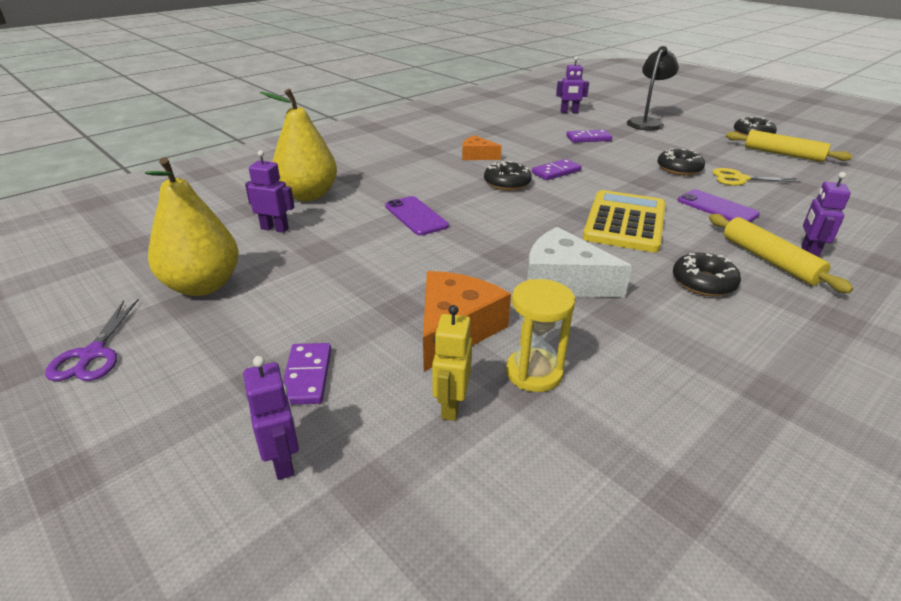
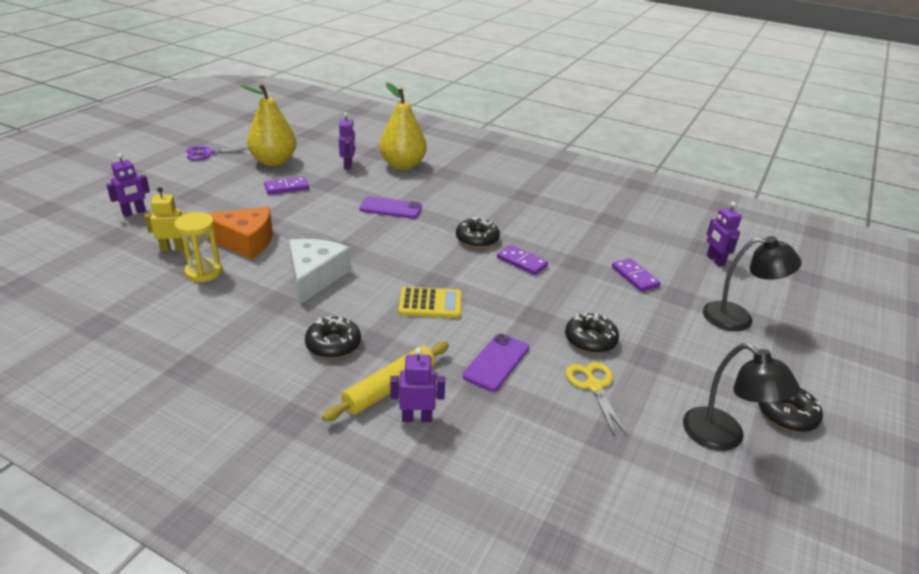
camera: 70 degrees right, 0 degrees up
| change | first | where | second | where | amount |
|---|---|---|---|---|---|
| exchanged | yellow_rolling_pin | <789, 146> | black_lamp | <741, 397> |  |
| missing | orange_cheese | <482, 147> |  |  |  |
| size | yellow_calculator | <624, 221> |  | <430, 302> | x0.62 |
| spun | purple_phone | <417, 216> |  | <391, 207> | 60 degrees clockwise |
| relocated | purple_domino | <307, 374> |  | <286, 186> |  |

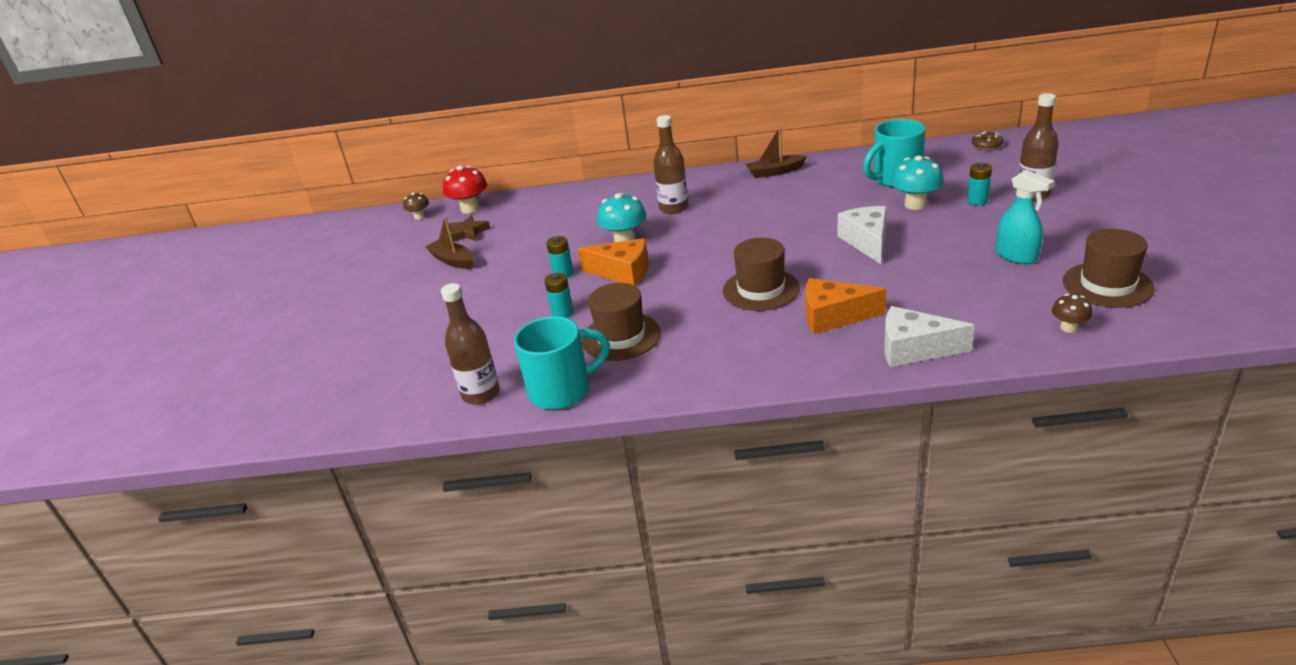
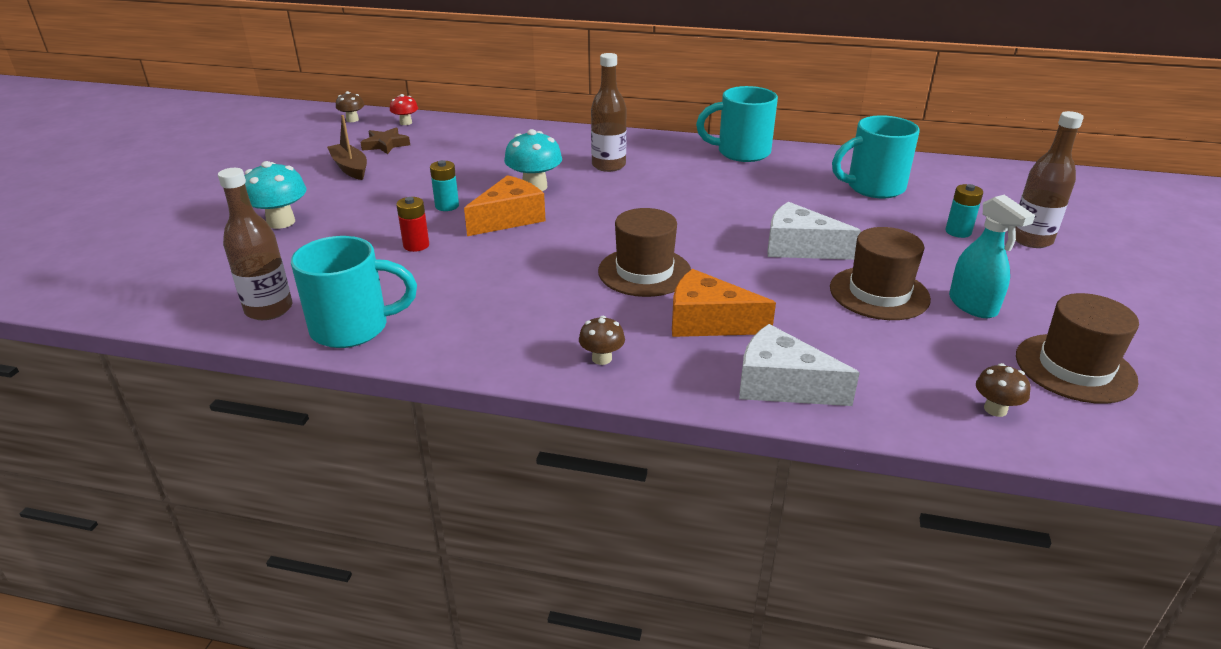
camera: 10 degrees right, 0 degrees up
| change | first | where | second | where | amount |
|---|---|---|---|---|---|
| exchanged | brown_boat | <776, 152> | turquoise_mug | <737, 124> |  |
| missing | brown_donut | <987, 140> |  |  |  |
| relocated | turquoise_mushroom | <917, 182> |  | <275, 195> |  |
| size | red_mushroom | <465, 190> |  | <404, 109> | x0.58 |
| spun | white_cheese | <862, 235> |  | <814, 231> | 75 degrees counterclockwise |
| spun | orange_cheese | <613, 262> |  | <505, 205> | 75 degrees counterclockwise |
| colour | turquoise_battery | <558, 295> | red_battery | <412, 224> |  |
| relocated | brown_hat | <621, 322> |  | <880, 273> |  |
| appeared |  |  | brown_mushroom | <602, 340> |  |

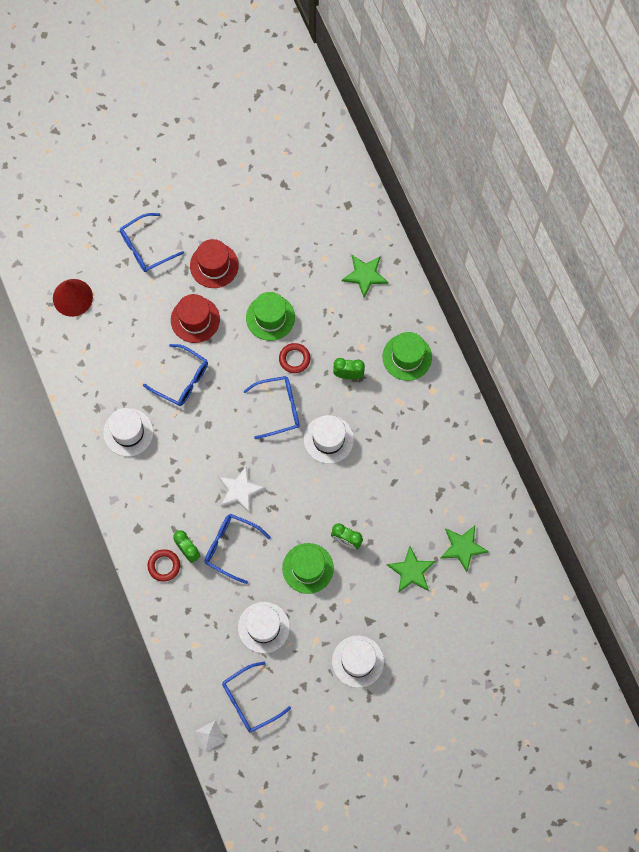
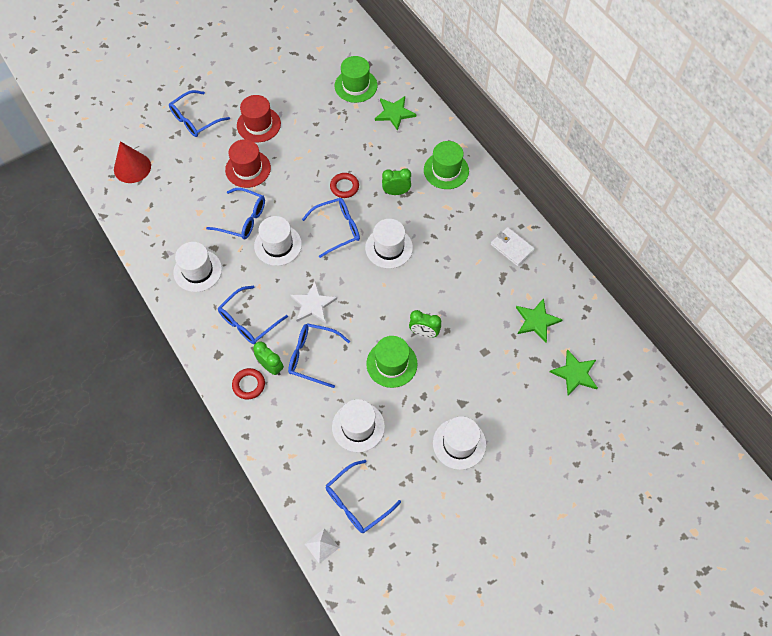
camera: 10 degrees left, 10 degrees down
| change | first | where | second | where | amount |
|---|---|---|---|---|---|
| relocated | green_hat | <270, 316> |  | <356, 79> |  |
| relocated | green_star | <411, 569> |  | <574, 372> |  |
| appeared |  |  | white_hat | <278, 241> |  |
| appeared |  |  | white_wallet | <513, 246> |  |
| appeared |  |  | blue_glasses | <253, 314> |  |

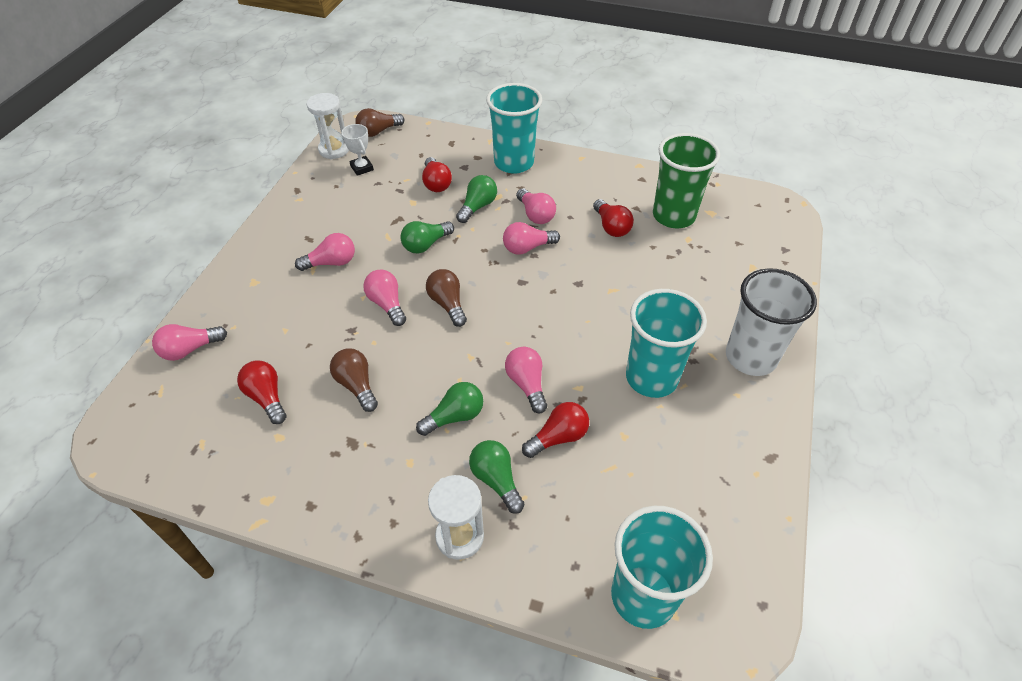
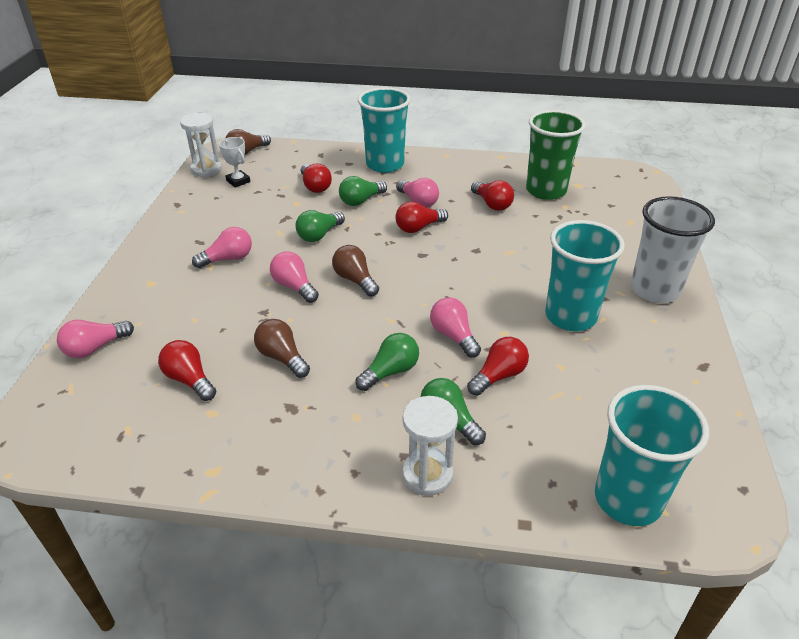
camera: 10 degrees left, 10 degrees down
| change | first | where | second | where | amount |
|---|---|---|---|---|---|
| spun | green_light_bulb | <476, 199> |  | <363, 191> | 150 degrees counterclockwise |
| colour | pink_light_bulb | <531, 238> | red_light_bulb | <421, 217> |  |

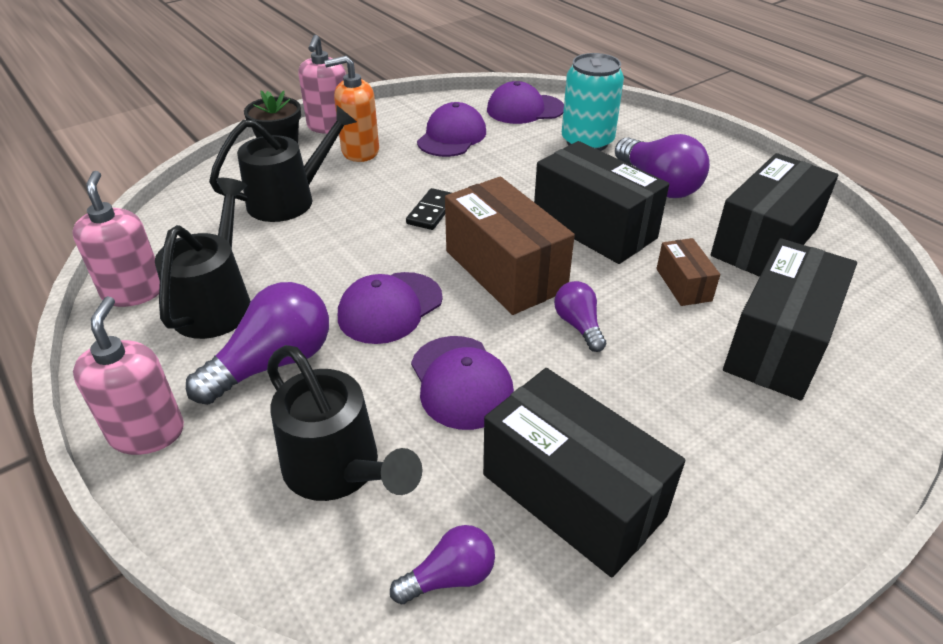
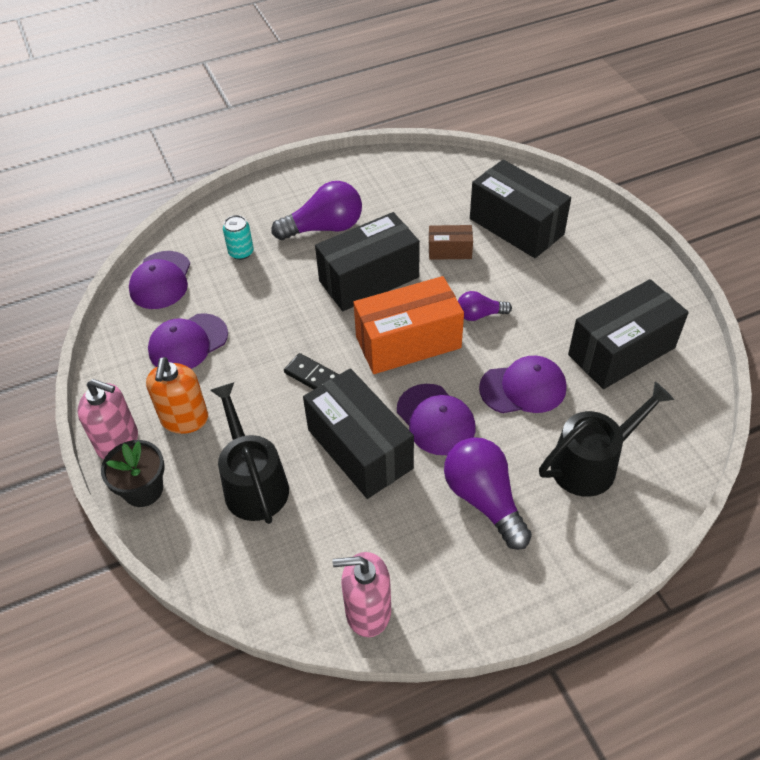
camera: 75 degrees left, 10 degrees up
| change | first | where | second | where | amount |
|---|---|---|---|---|---|
| size | turquoise_can | <593, 102> |  | <238, 237> | x0.54 |
| spun | purple_cap | <451, 129> |  | <188, 341> | 75 degrees counterclockwise |
| relocated | black_box | <774, 215> |  | <358, 433> |  |
| colour | brown_box | <510, 246> | orange_box | <409, 325> |  |
| missing | black_watering_can | <203, 258> |  |  |  |
| missing | pink_soap_dispenser | <128, 375> |  |  |  |
| missing | purple_light_bulb | <442, 565> |  |  |  |

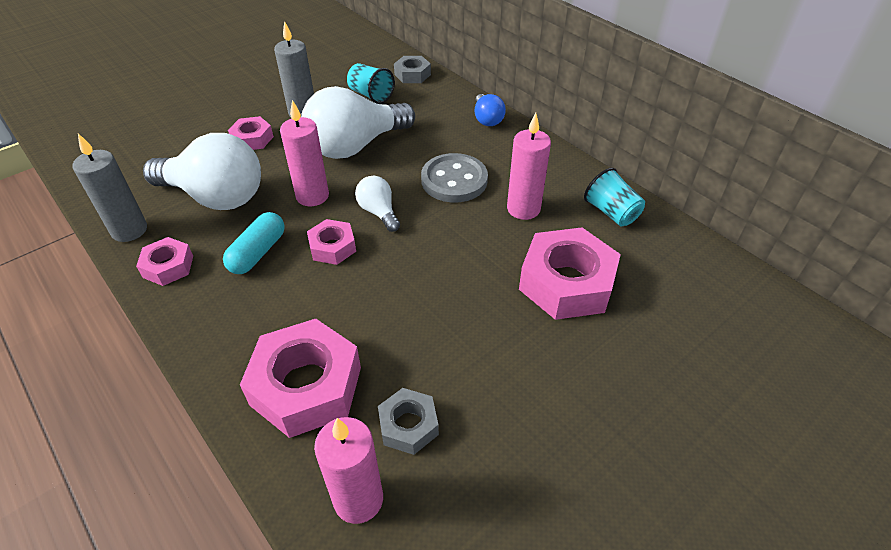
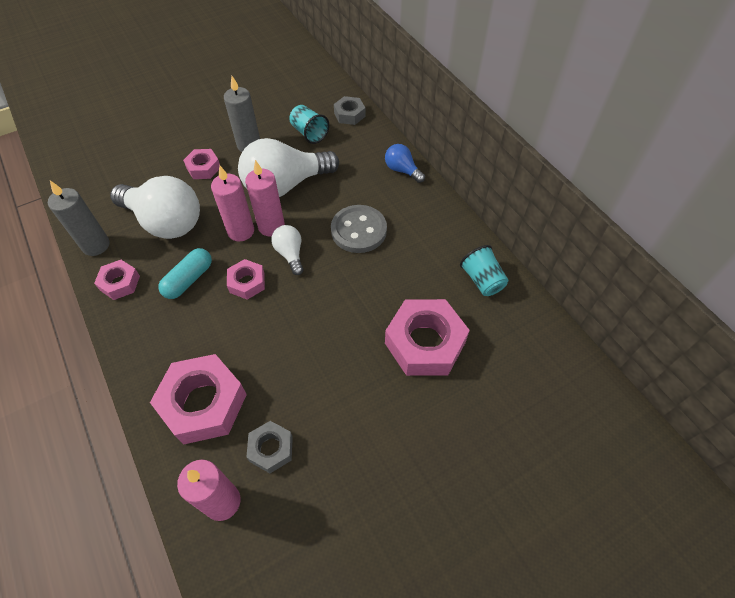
camera: 10 degrees right, 10 degrees up
| change | first | where | second | where | amount |
|---|---|---|---|---|---|
| spun | blue_light_bulb | <490, 110> |  | <405, 163> | 135 degrees clockwise |
| relocated | pink_candle | <529, 166> |  | <265, 198> |  |

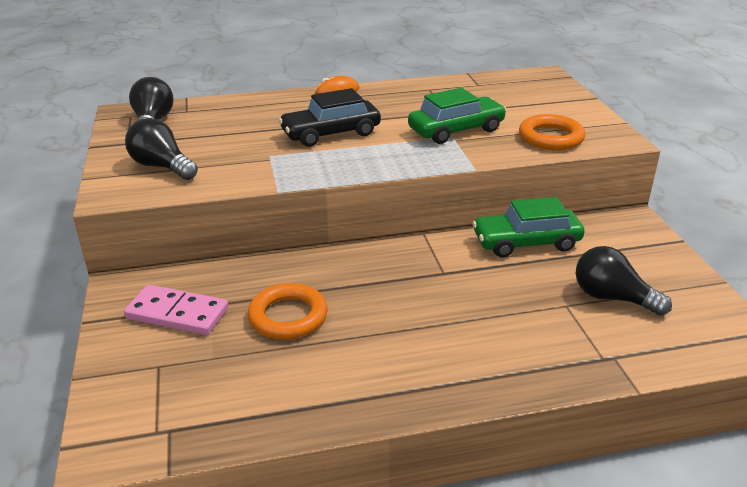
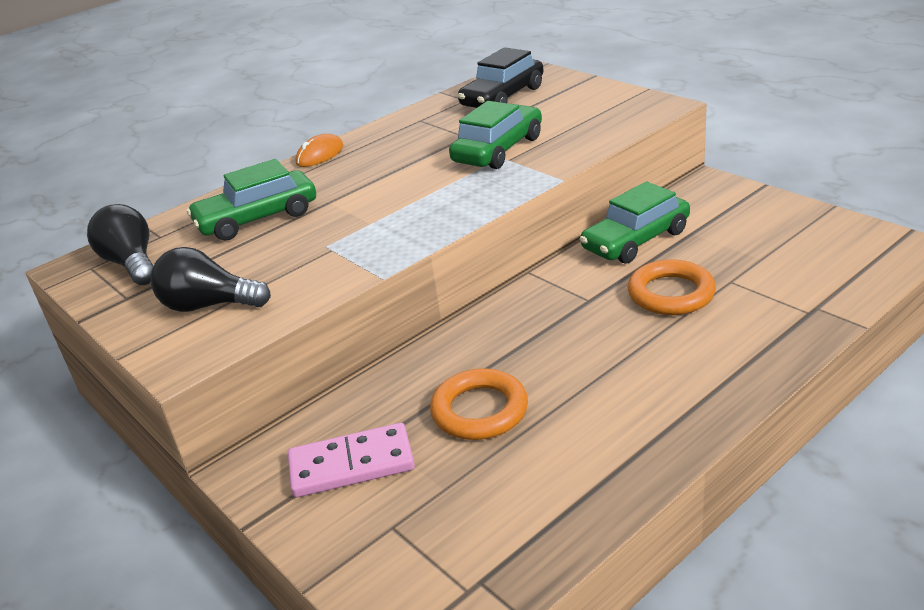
camera: 25 degrees left, 0 degrees up
| change | first | where | second | where | amount |
|---|---|---|---|---|---|
| relocated | black_car | <330, 117> |  | <501, 77> |  |
| relocated | orange_ring | <552, 132> |  | <672, 287> |  |
| missing | black_light_bulb | <624, 281> |  |  |  |
| appeared |  |  | green_car | <251, 200> |  |

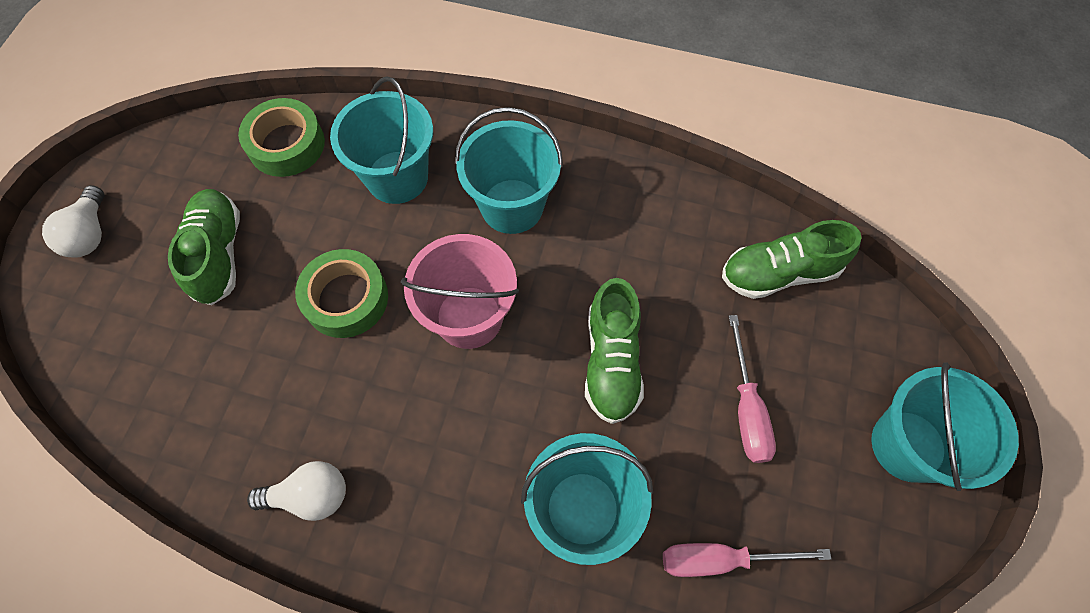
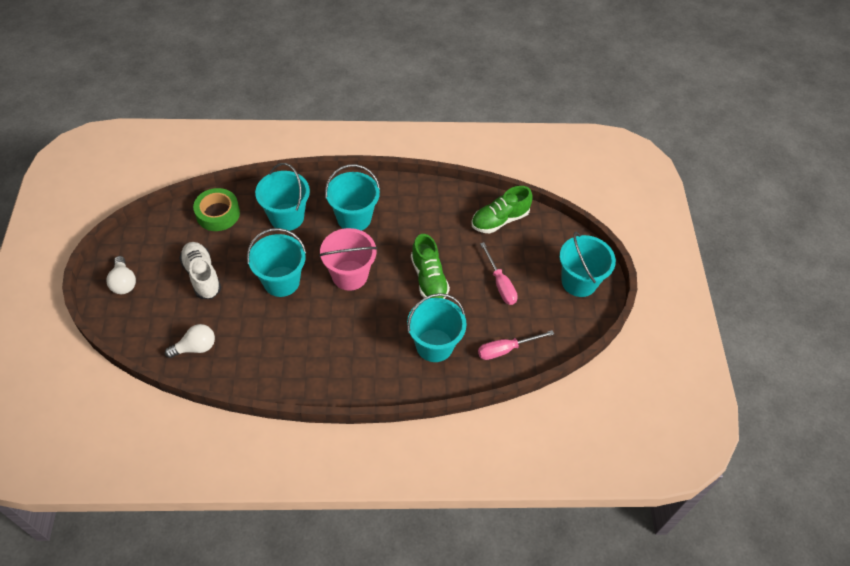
camera: 20 degrees left, 10 degrees down
| change | first | where | second | where | amount |
|---|---|---|---|---|---|
| colour | green_shoe | <204, 247> | white_shoe | <200, 270> |  |
| exchanged | green_tape | <341, 293> | turquoise_bucket | <276, 262> |  |
| relocated | white_light_bulb | <296, 491> |  | <190, 341> |  |

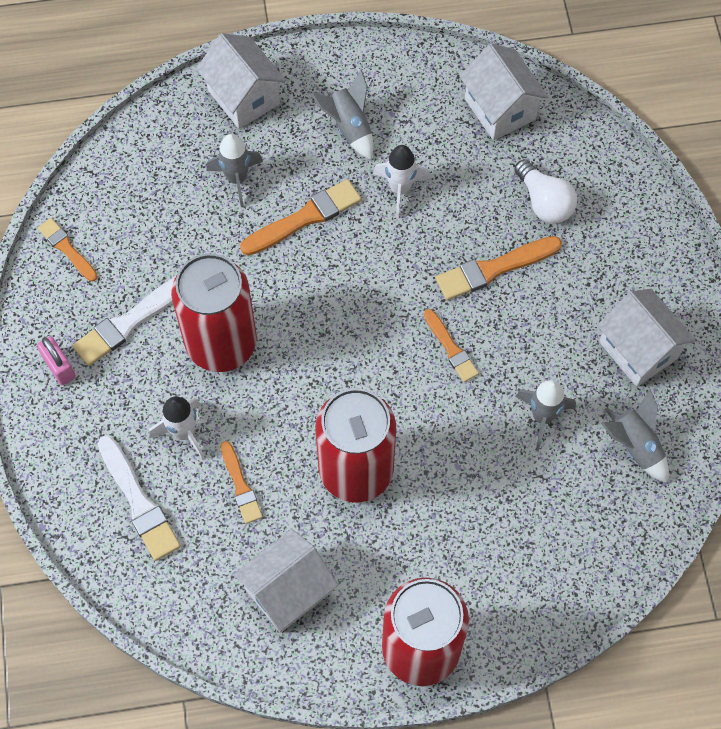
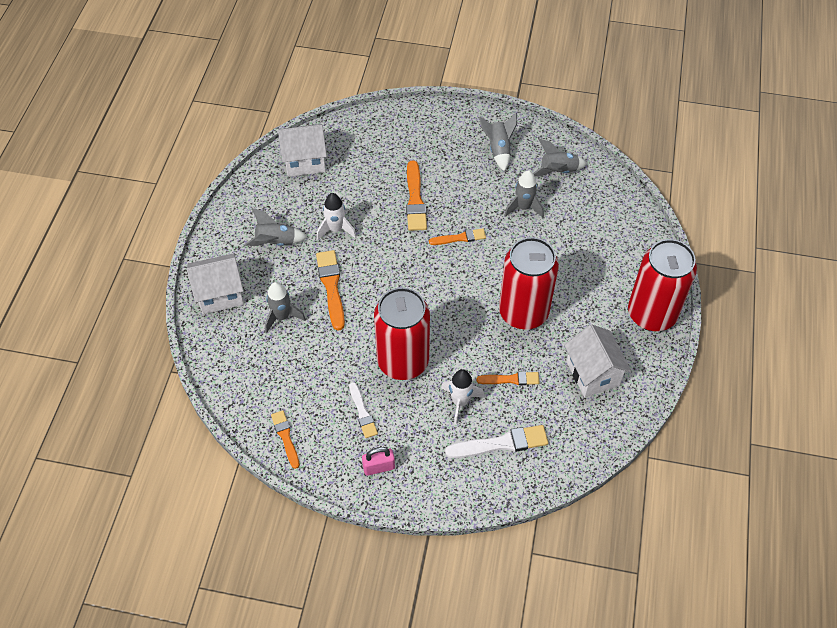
camera: 70 degrees left, 10 degrees down
| change | first | where | second | where | amount |
|---|---|---|---|---|---|
| missing | white_light_bulb | <545, 191> |  |  |  |
| spun | orange_brush | <68, 249> |  | <285, 439> | 90 degrees clockwise |
| size | white_brush | <124, 321> |  | <363, 410> | x0.63 |
| exchanged | white_house | <646, 338> | grey_rocket | <498, 142> |  |

